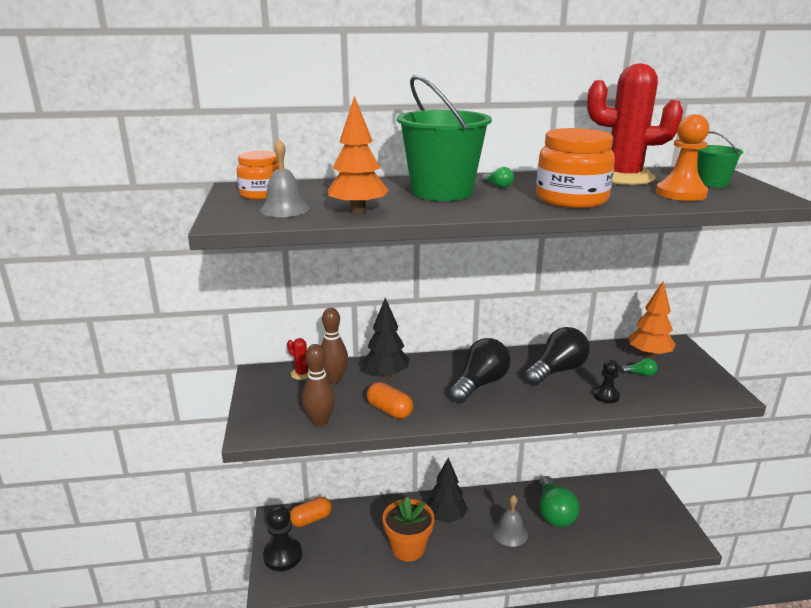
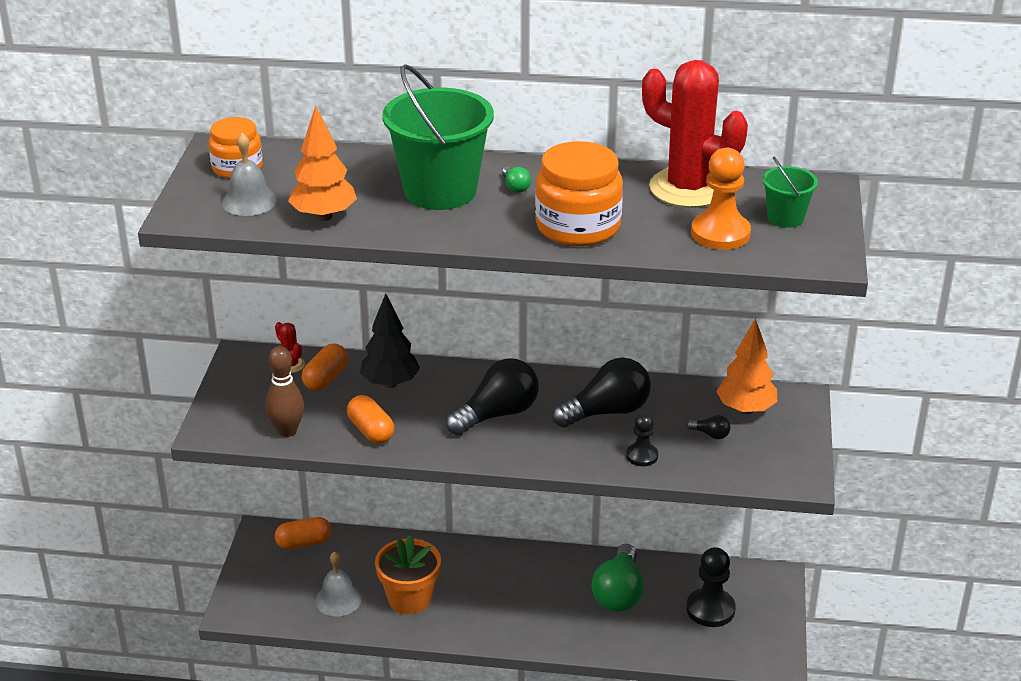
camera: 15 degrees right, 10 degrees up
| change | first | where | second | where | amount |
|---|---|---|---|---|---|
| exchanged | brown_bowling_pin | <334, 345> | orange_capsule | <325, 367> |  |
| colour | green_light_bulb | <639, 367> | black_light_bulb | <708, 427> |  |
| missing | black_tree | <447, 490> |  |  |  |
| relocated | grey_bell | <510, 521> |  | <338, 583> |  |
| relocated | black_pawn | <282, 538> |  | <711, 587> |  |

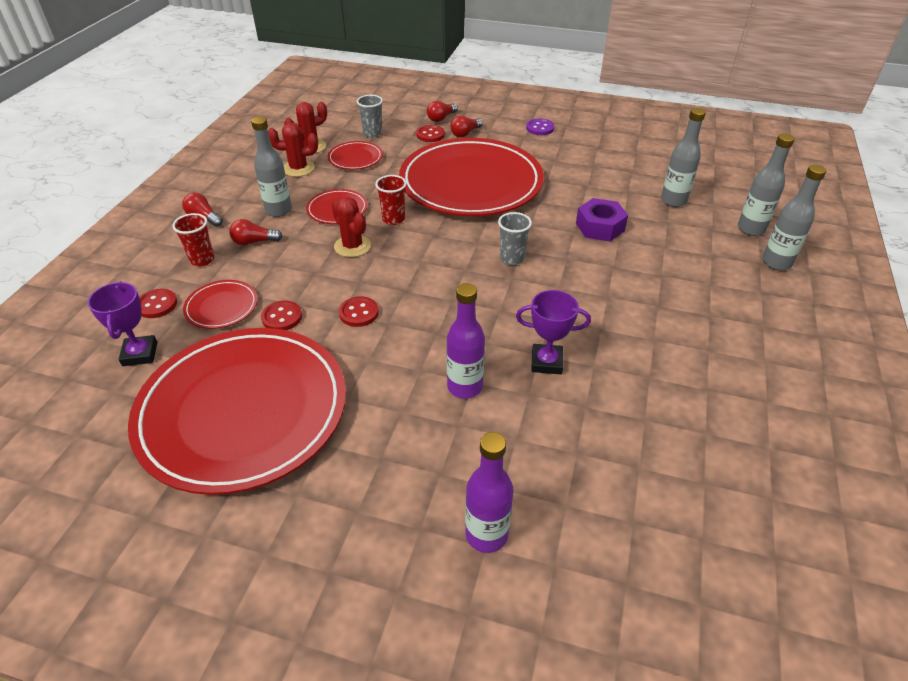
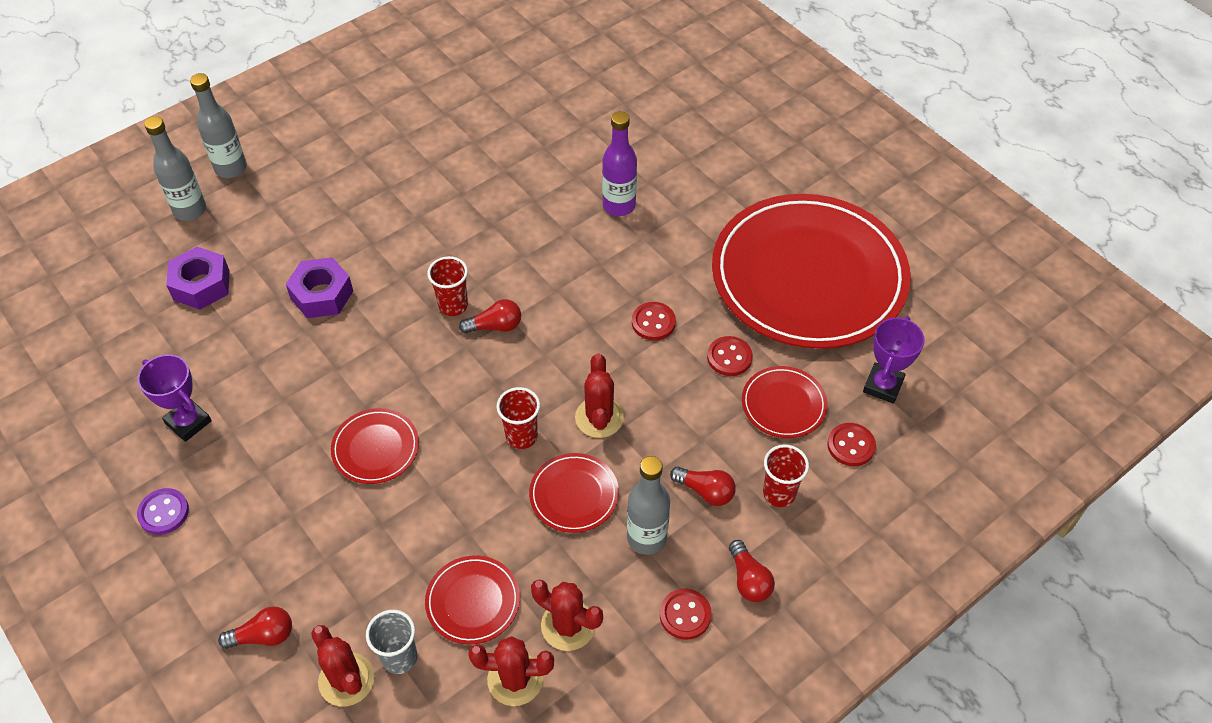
camera: 145 degrees left, 10 degrees up
| change | first | where | second | where | amount |
|---|---|---|---|---|---|
| exchanged | grey_bottle | <683, 157> | purple_nut | <198, 278> |  |
| relocated | red_light_bulb | <466, 126> |  | <490, 316> |  |
| relocated | red_button | <430, 133> |  | <686, 614> |  |
| size | red_plate | <471, 177> |  | <375, 446> | x0.40 |
| colour | grey_cup | <515, 238> | red_cup | <447, 286> |  |
| relocated | purple_trophy | <553, 332> |  | <174, 398> |  |
| missing | purple_bottle | <489, 492> |  |  |  |
| appeared |  |  | red_cactus | <343, 666> |  |

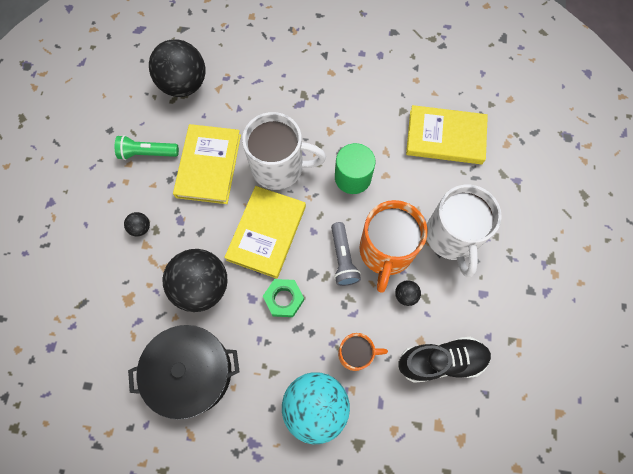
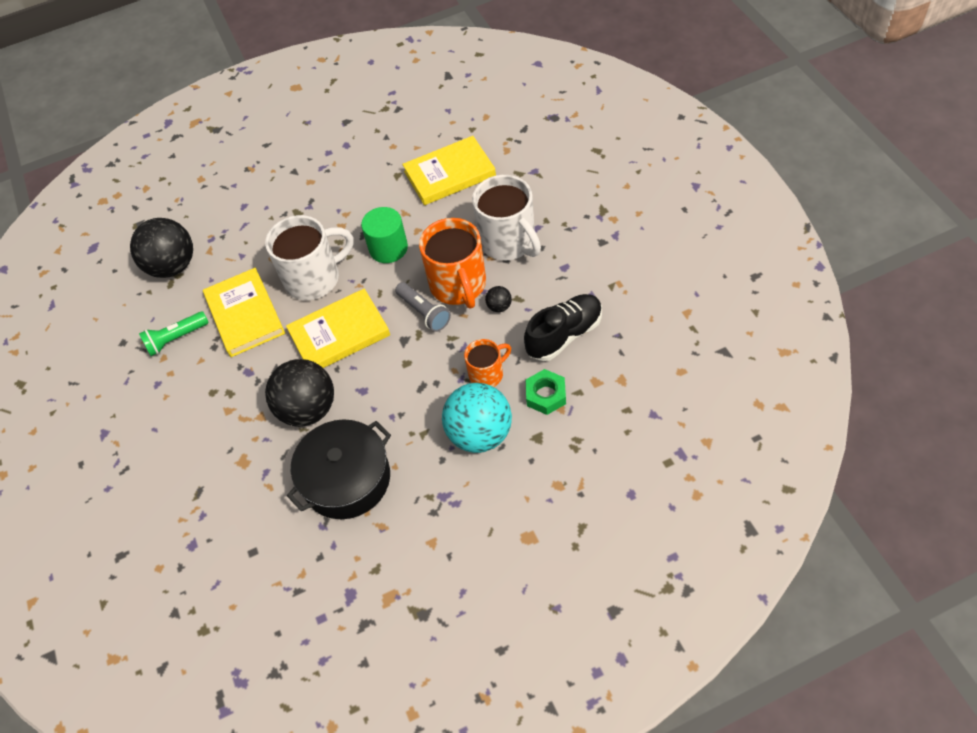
camera: 25 degrees left, 15 degrees down
| change | first | where | second | where | amount |
|---|---|---|---|---|---|
| spun | yellow_book | <265, 232> |  | <338, 328> | 75 degrees clockwise |
| missing | black_ball | <137, 224> |  |  |  |
| relocated | green_nut | <283, 298> |  | <546, 392> |  |

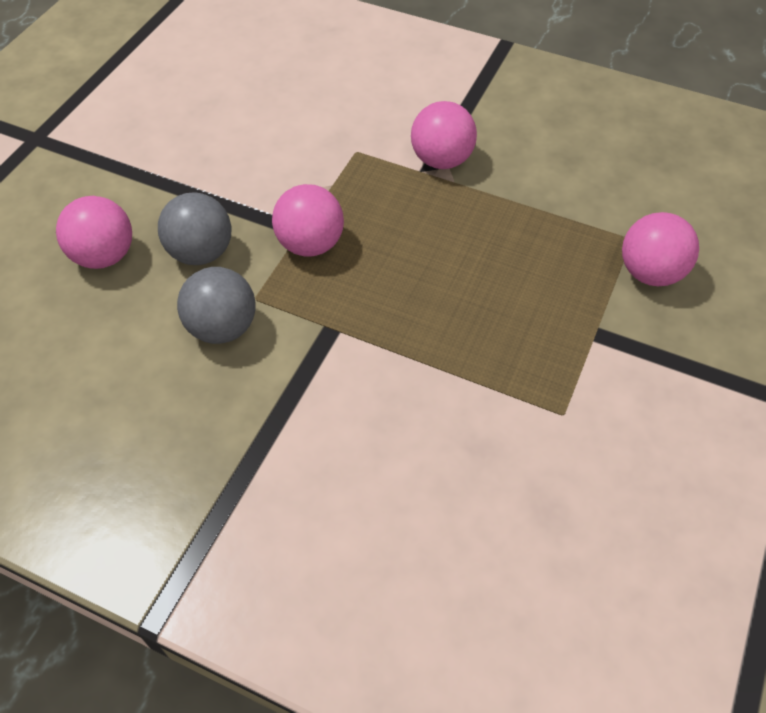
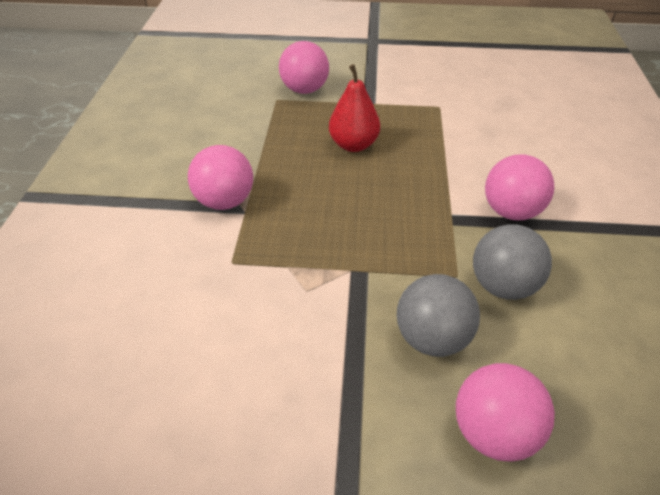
camera: 110 degrees left, 10 degrees down
| change | first | where | second | where | amount |
|---|---|---|---|---|---|
| relocated | pink_ball | <308, 220> |  | <519, 187> |  |
| appeared |  |  | red_pear | <354, 108> |  |

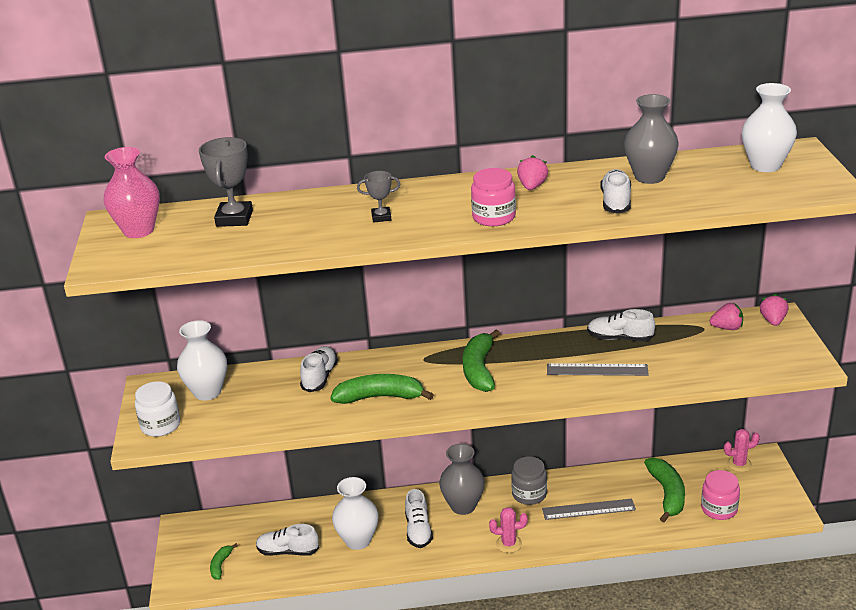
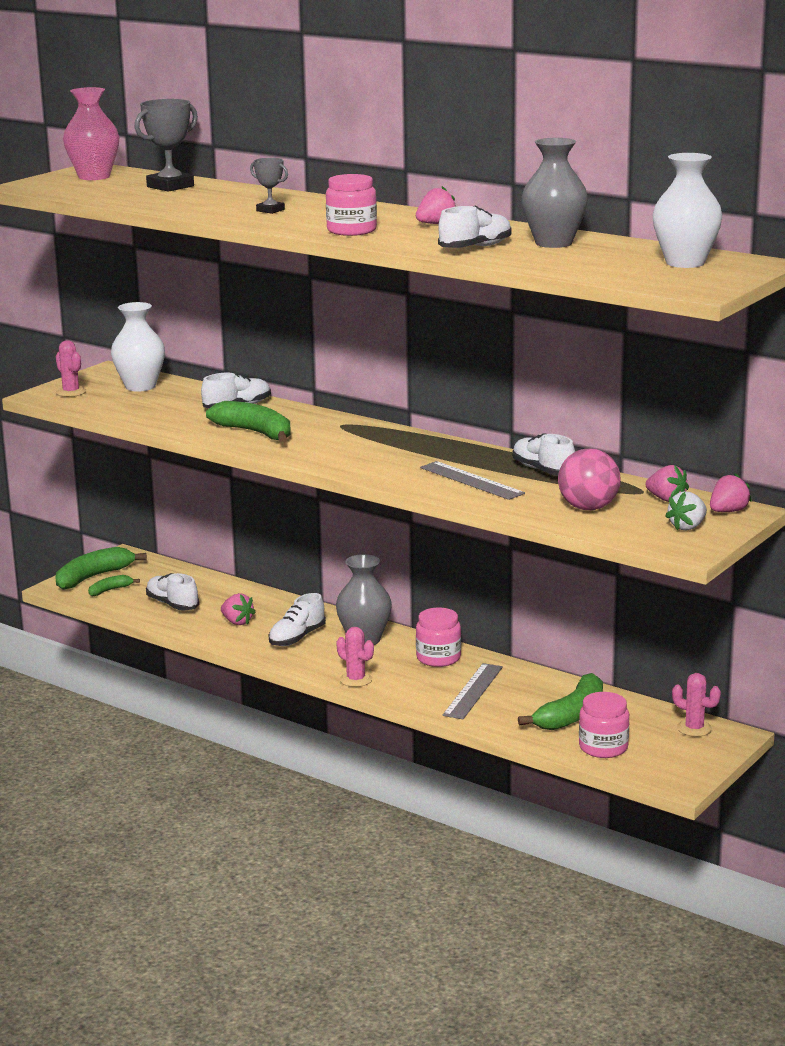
camera: 40 degrees right, 10 degrees down
| change | first | where | second | where | amount |
|---|---|---|---|---|---|
| relocated | green_banana | <481, 360> |  | <101, 568> |  |
| exchanged | white_jar | <157, 409> | pink_cactus | <71, 368> |  |
| colour | grey_jar | <529, 481> | pink_jar | <438, 637> |  |
| exchanged | white_vase | <355, 513> | pink_strawberry | <238, 609> |  |
| spun | grey_ruler | <589, 509> |  | <472, 691> | 75 degrees clockwise |
| appeared |  |  | pink_ball | <589, 479> |  |
| appeared |  |  | white_strawberry | <686, 510> |  |

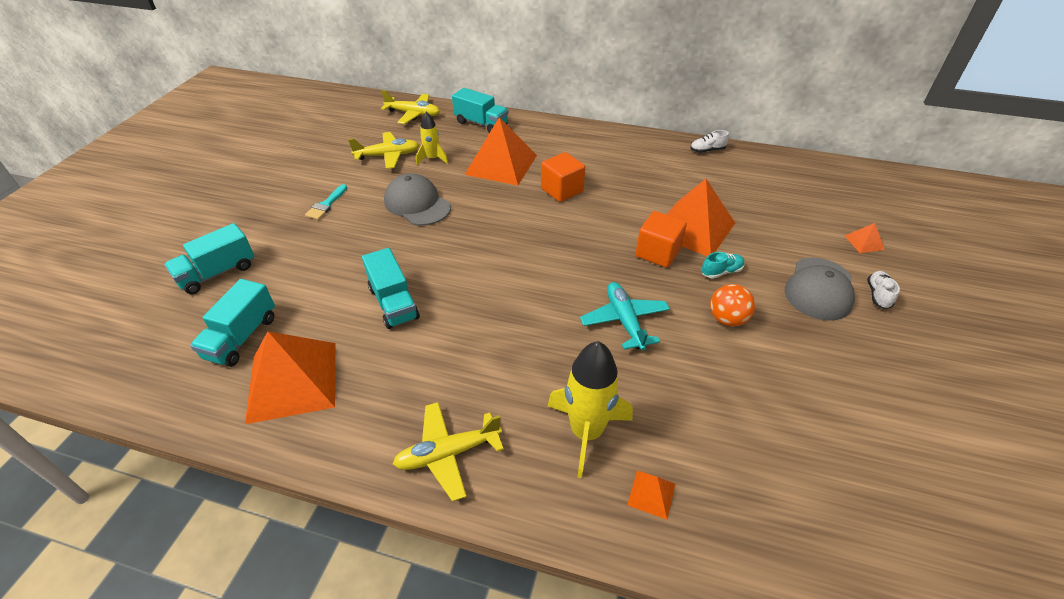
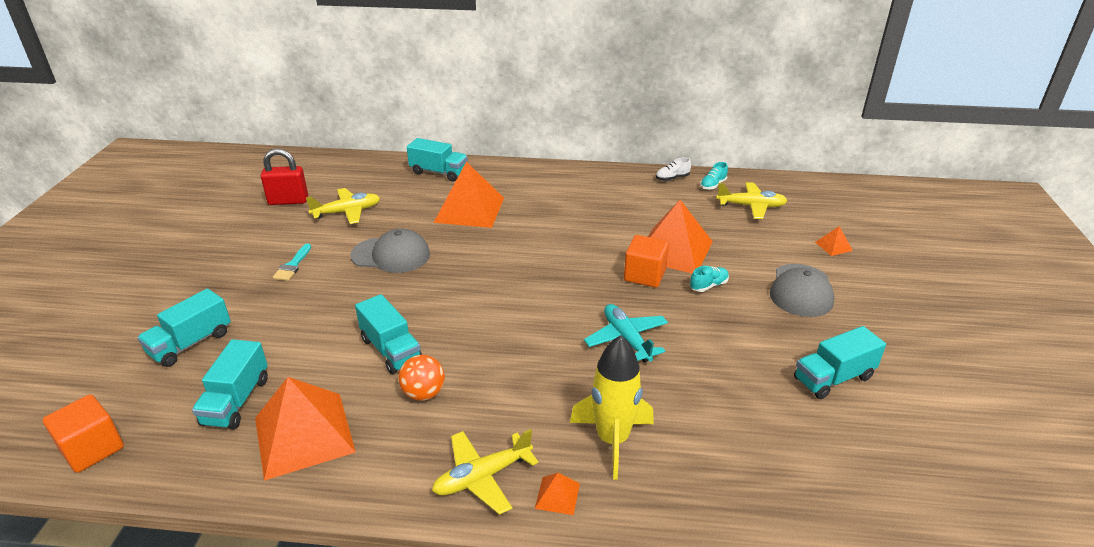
camera: 10 degrees left, 10 degrees down
| change | first | where | second | where | amount |
|---|---|---|---|---|---|
| relocated | yellow_plane | <410, 107> |  | <751, 200> |  |
| missing | yellow_rocket | <432, 138> |  |  |  |
| relocated | orange_cube | <563, 177> |  | <83, 433> |  |
| spun | grey_cap | <417, 199> |  | <390, 250> | 150 degrees clockwise |
| missing | white_shoe | <883, 290> |  |  |  |
| relocated | orange_ball | <732, 305> |  | <421, 378> |  |
| relocated | orange_pyramid | <651, 495> |  | <557, 494> |  |
| appeared |  |  | red_padlock | <284, 176> |  |
| appeared |  |  | turquoise_shoe | <714, 176> |  |
| appeared |  |  | turquoise_truck | <840, 362> |  |

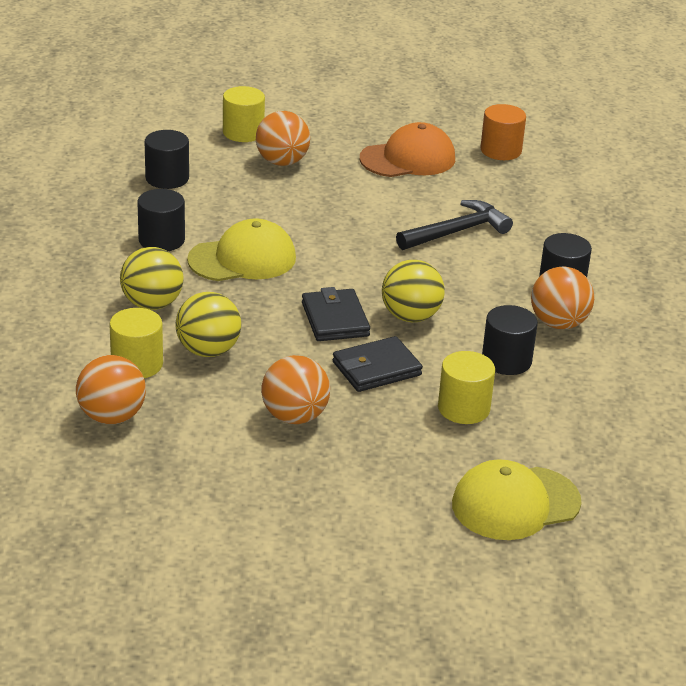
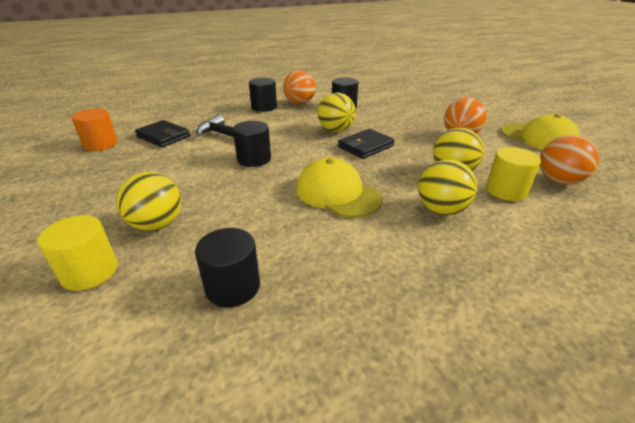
camera: 115 degrees left, 0 degrees up
| change | first | where | second | where | amount |
|---|---|---|---|---|---|
| colour | orange_ball | <283, 138> | yellow_ball | <148, 201> |  |
| missing | orange_cap | <407, 149> |  |  |  |
| relocated | black_cylinder | <161, 220> |  | <252, 144> |  |
| relocated | black_wallet | <378, 364> |  | <162, 133> |  |
| missing | yellow_cylinder | <466, 387> |  |  |  |
| relocated | yellow_cap | <516, 499> |  | <540, 132> |  |

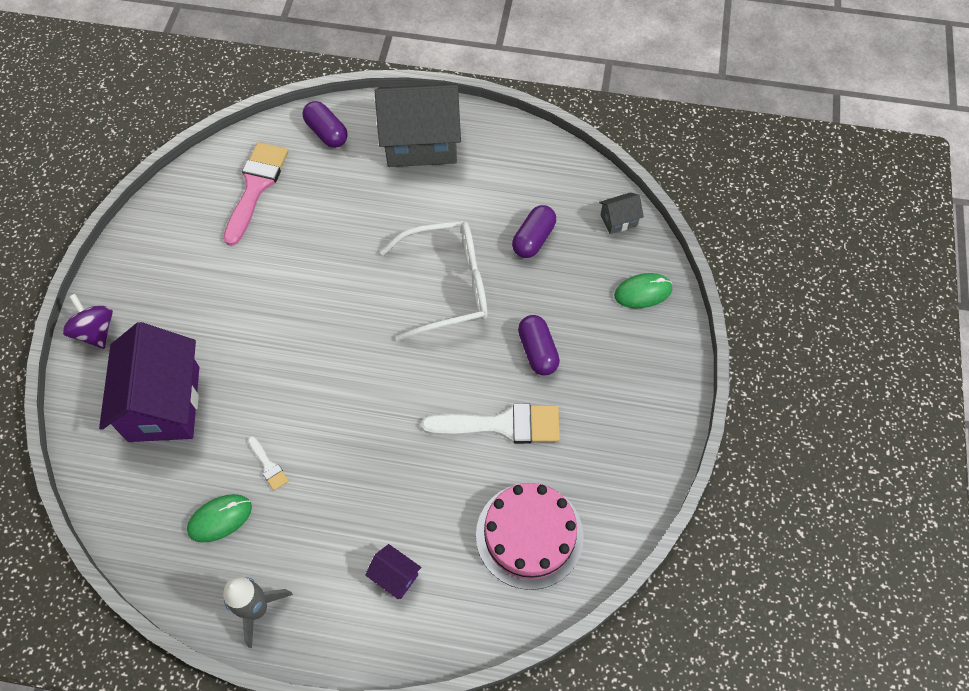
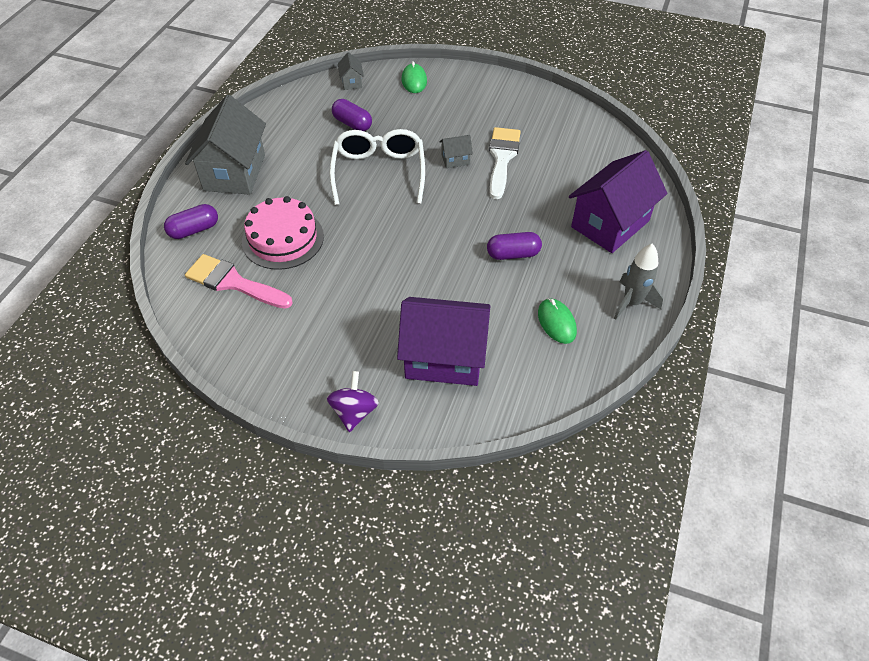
camera: 80 degrees left, 10 degrees down
| change | first | where | second | where | amount |
|---|---|---|---|---|---|
| spun | purple_spinning_top | <87, 321> |  | <353, 401> | 120 degrees clockwise |
| relocated | purple_capsule | <539, 345> |  | <514, 246> |  |
| missing | white_brush | <268, 463> |  |  |  |
| relocated | pink_cake | <530, 536> |  | <283, 233> |  |
| size | purple_house | <393, 571> |  | <618, 201> | x2.37 |
| appeared |  |  | grey_house | <456, 151> |  |

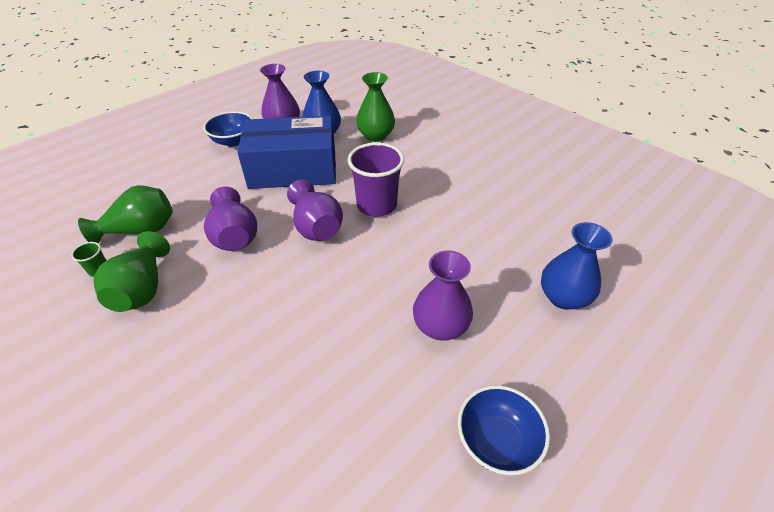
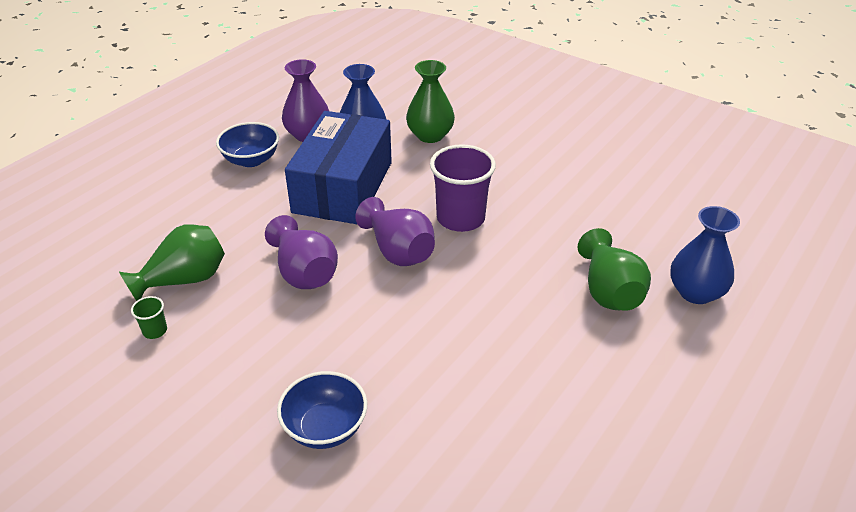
camera: 10 degrees left, 5 degrees down
| change | first | where | second | where | amount |
|---|---|---|---|---|---|
| spun | blue_box | <286, 152> |  | <338, 168> | 60 degrees counterclockwise |
| relocated | green_vase | <131, 271> |  | <614, 269> |  |
| missing | purple_vase | <443, 295> |  |  |  |
| relocated | blue_bowl | <504, 430> |  | <322, 410> |  |

